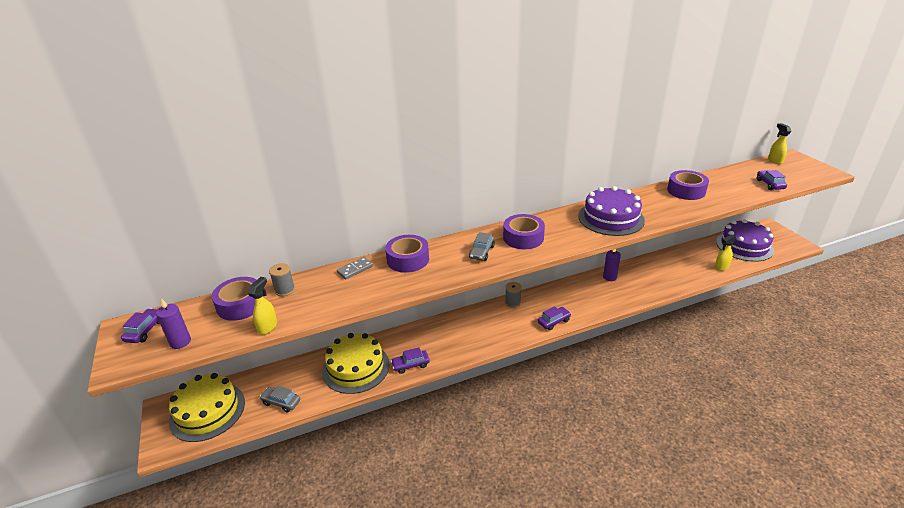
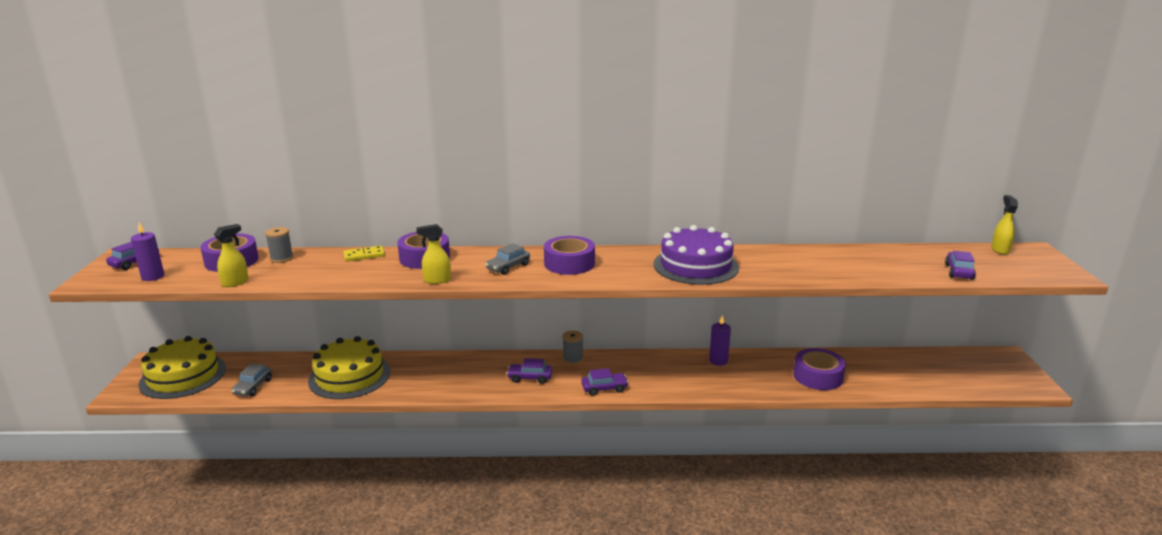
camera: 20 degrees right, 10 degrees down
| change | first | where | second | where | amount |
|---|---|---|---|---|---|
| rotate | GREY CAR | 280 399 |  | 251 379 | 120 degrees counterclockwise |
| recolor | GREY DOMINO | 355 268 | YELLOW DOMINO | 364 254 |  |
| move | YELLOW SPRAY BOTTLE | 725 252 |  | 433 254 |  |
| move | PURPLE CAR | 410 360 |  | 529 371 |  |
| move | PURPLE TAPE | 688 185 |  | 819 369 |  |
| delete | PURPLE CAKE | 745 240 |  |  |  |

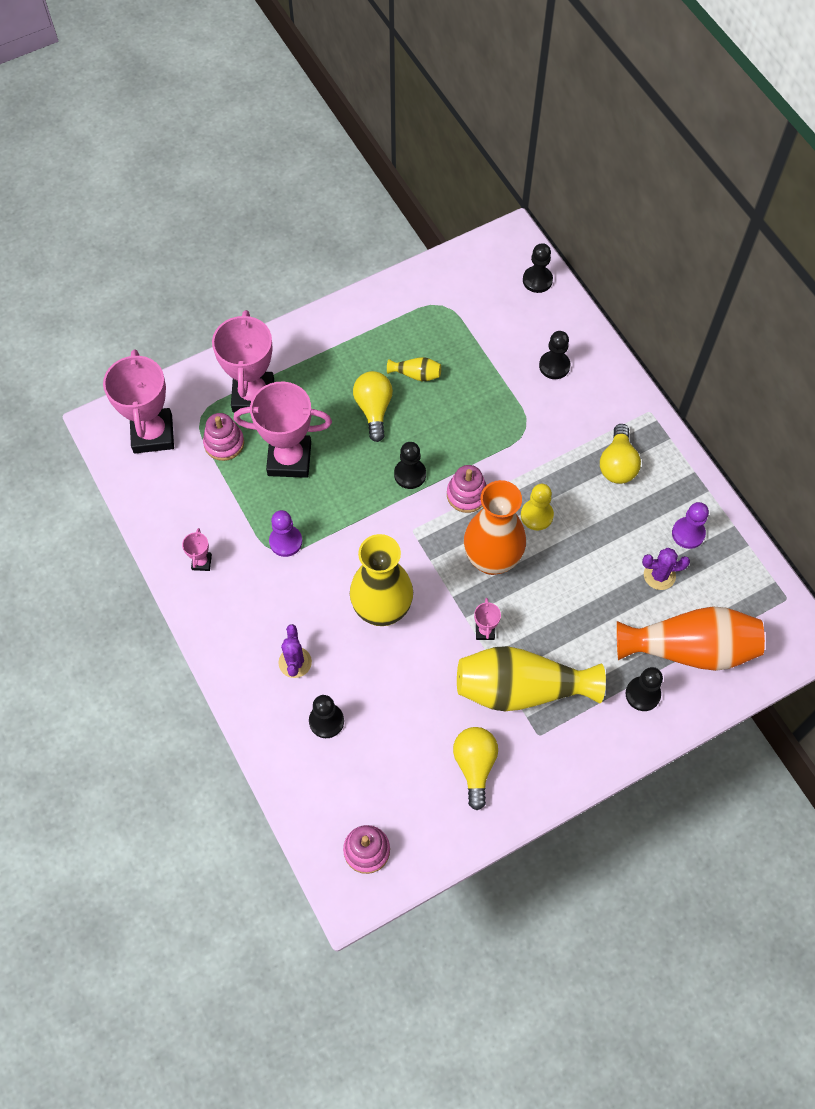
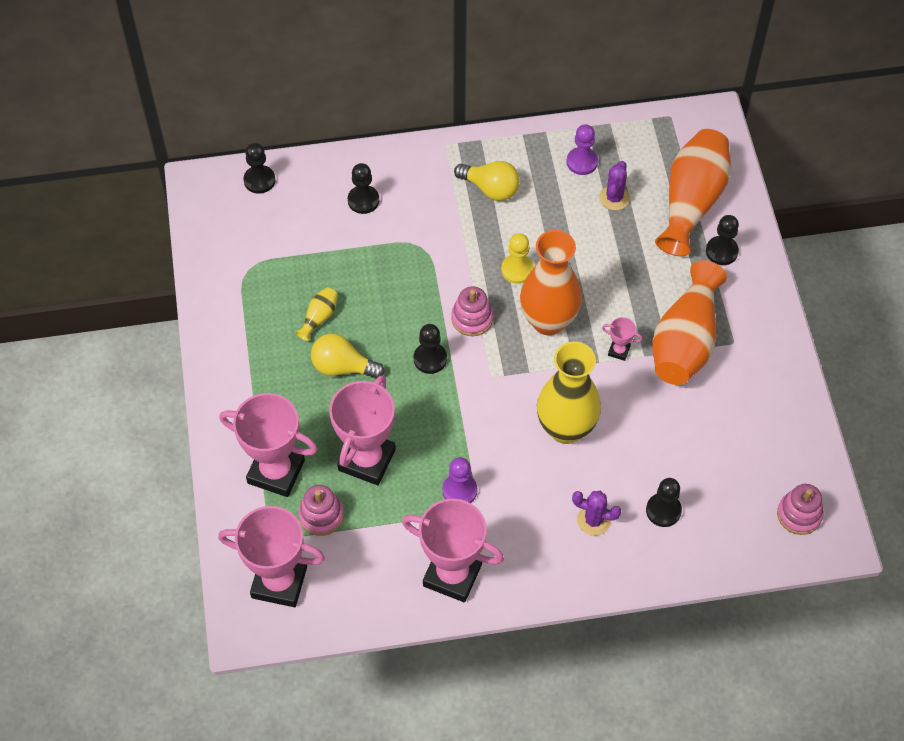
camera: 70 degrees left, 5 degrees down
| change | first | where | second | where | amount |
|---|---|---|---|---|---|
| resize | PINK TROPHY | 197 549 |  | 453 550 | x2.35 |
| recolor | YELLOW VASE | 531 678 | ORANGE VASE | 689 322 |  |
| delete | YELLOW LIGHT BULB | 475 768 |  |  |  |

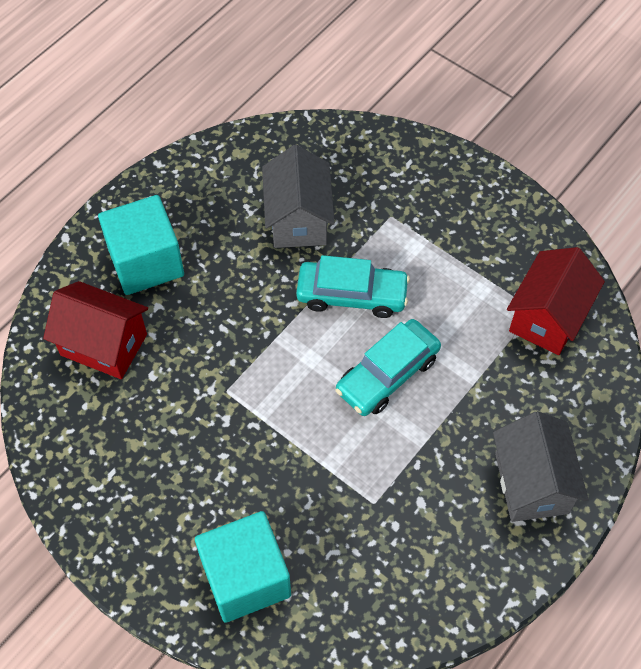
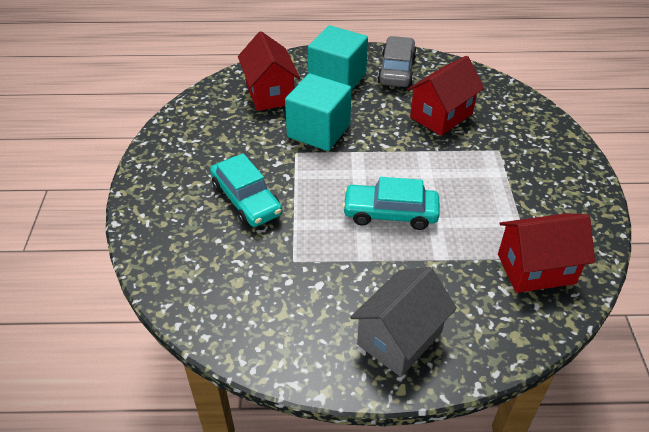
camera: 50 degrees right, 15 degrees down
| change | first | where | second | where | amount |
|---|---|---|---|---|---|
| move | TURQUOISE CAR | 353 286 |  | 246 190 |  |
| move | TURQUOISE CUBE | 243 567 |  | 318 112 |  |
| insert |  |  | GREY CAR | 397 61 |  |
| recolor | GREY HOUSE | 298 196 | RED HOUSE | 446 96 |  |

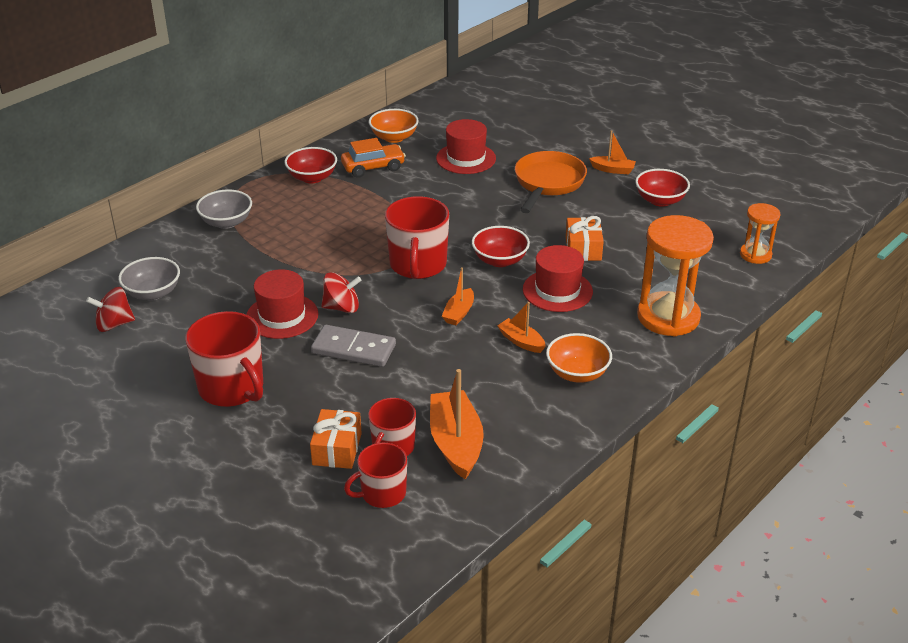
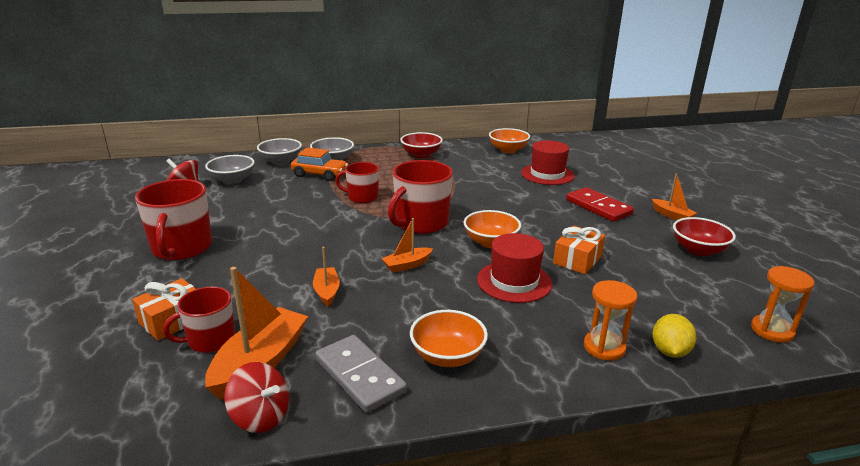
camera: 35 degrees right, 10 degrees down
| change | first | where | second | where | amount |
|---|---|---|---|---|---|
| move | RED SPINNING TOP | 341 292 |  | 256 397 |  |
| insert |  |  | GREY BOWL | 279 151 |  |
| move | ORANGE CAR | 373 158 |  | 319 164 |  |
| move | ORANGE BOAT | 521 327 |  | 326 277 |  |
| move | GREY DOMINO | 353 346 |  | 361 374 |  |
| move | RED MUG | 375 475 |  | 357 182 |  |
| recolor | RED BOWL | 501 246 | ORANGE BOWL | 492 229 |  |
| replace | ORANGE PAN | 551 182 | RED DOMINO | 600 204 |  |
| resize | ORANGE HOURGLASS | 675 275 |  | 610 320 | x0.54 |
| insert |  |  | YELLOW LEMON | 674 336 |  |
| delete | RED HAT | 282 304 |  |  |  |

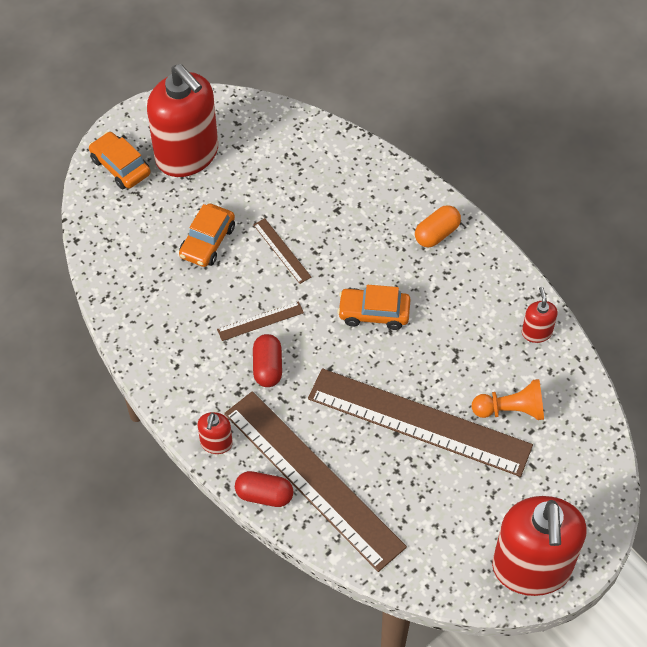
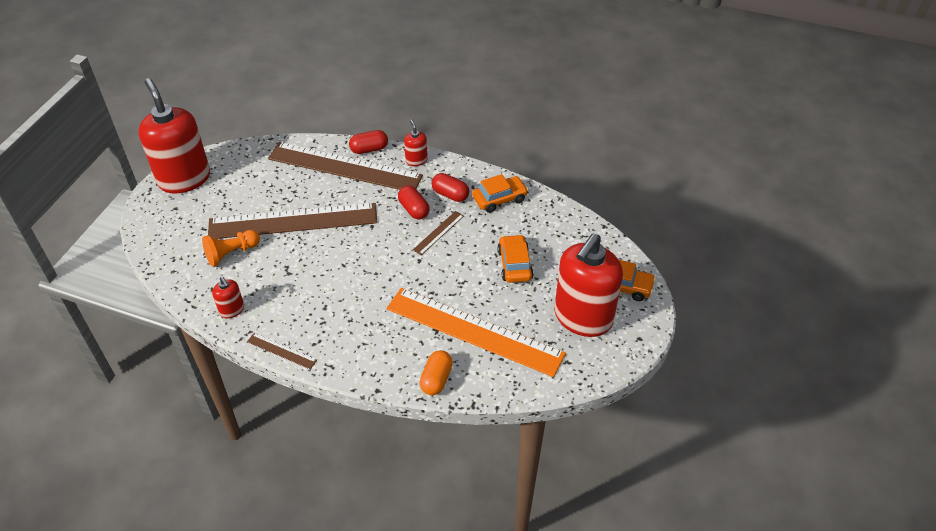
camera: 150 degrees right, 10 degrees down
| change | first | where | second | where | amount |
|---|---|---|---|---|---|
| move | BROWN RULER | 282 251 |  | 282 351 |  |
| insert |  |  | ORANGE RULER | 476 332 |  |
| move | ORANGE CAPSULE | 438 226 |  | 436 372 |  |
| insert |  |  | RED CAPSULE | 450 187 |  |
| move | ORANGE CAR | 374 307 |  | 500 193 |  |
| rotate | RED SOAP DISPENSER | 182 120 |  | 588 285 | 75 degrees counterclockwise |

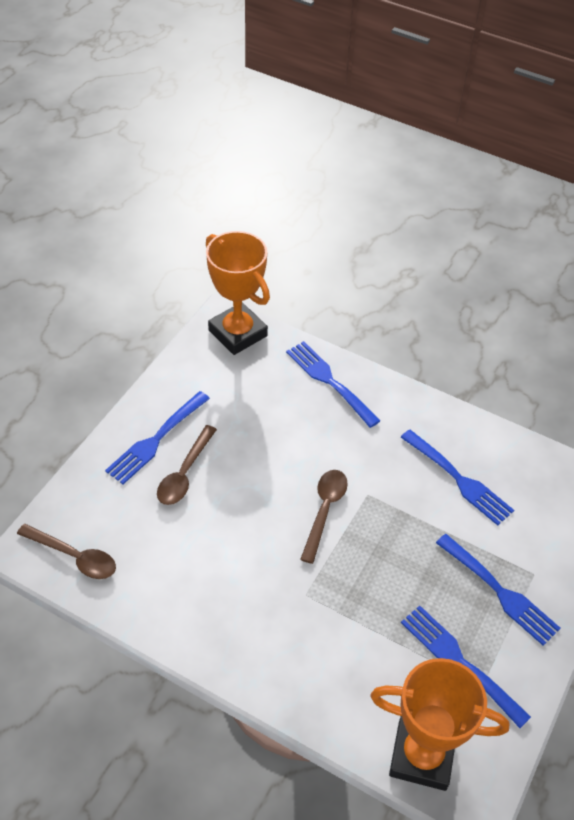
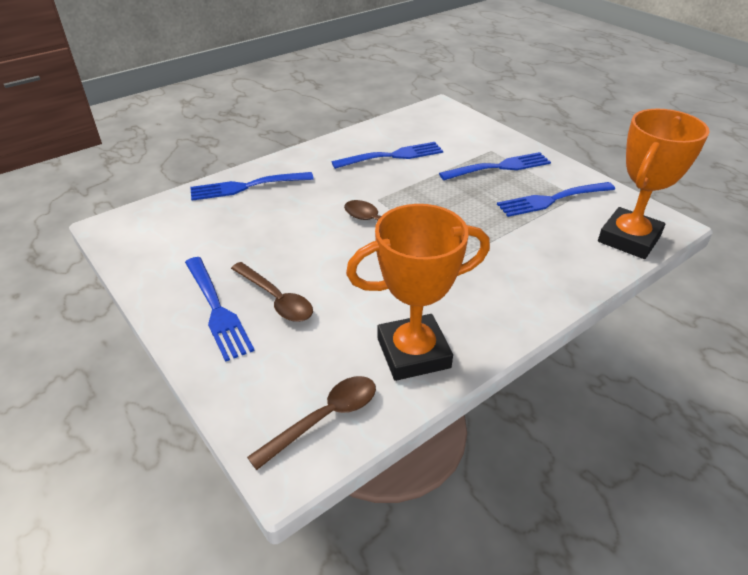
camera: 65 degrees left, 10 degrees down
| change | first | where | second | where | amount |
|---|---|---|---|---|---|
| move | ORANGE TROPHY | 238 293 |  | 418 292 |  |

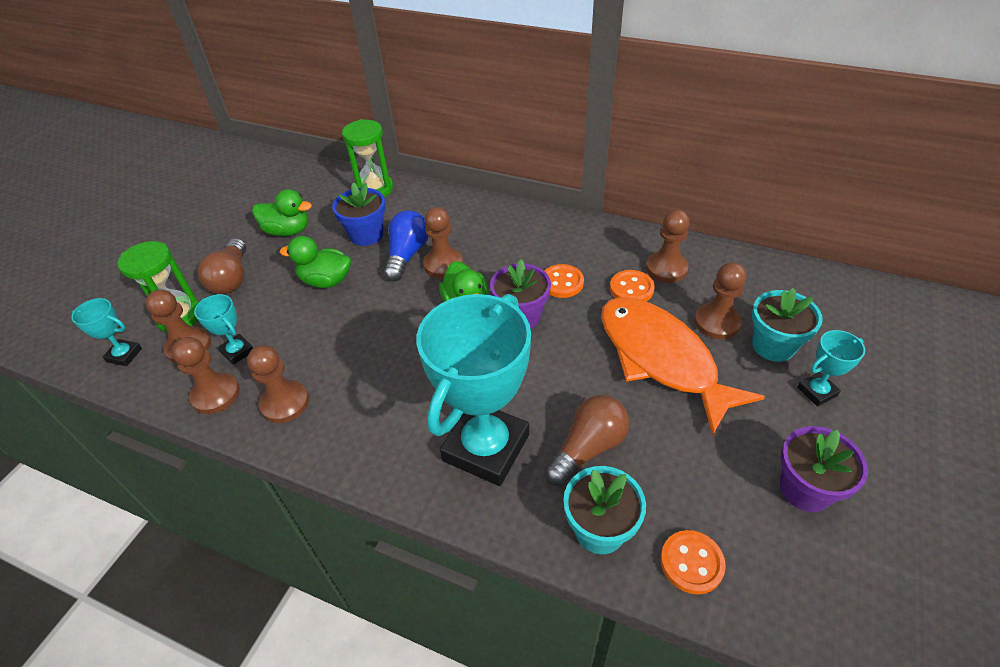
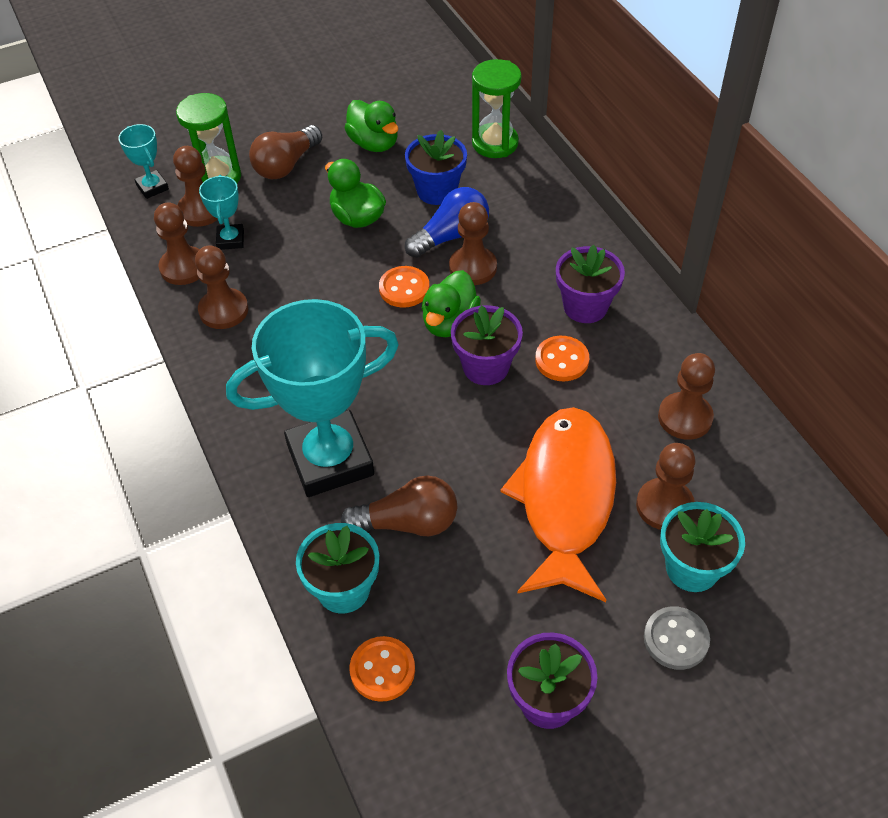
camera: 40 degrees right, 5 degrees up
| change | first | where | second | where | amount |
|---|---|---|---|---|---|
| move | ORANGE BUTTON | 632 285 |  | 404 287 |  |
| insert |  |  | PURPLE FLOWER POT | 590 284 |  |
| replace | TURQUOISE TROPHY | 831 368 | GREY BUTTON | 677 638 |  |

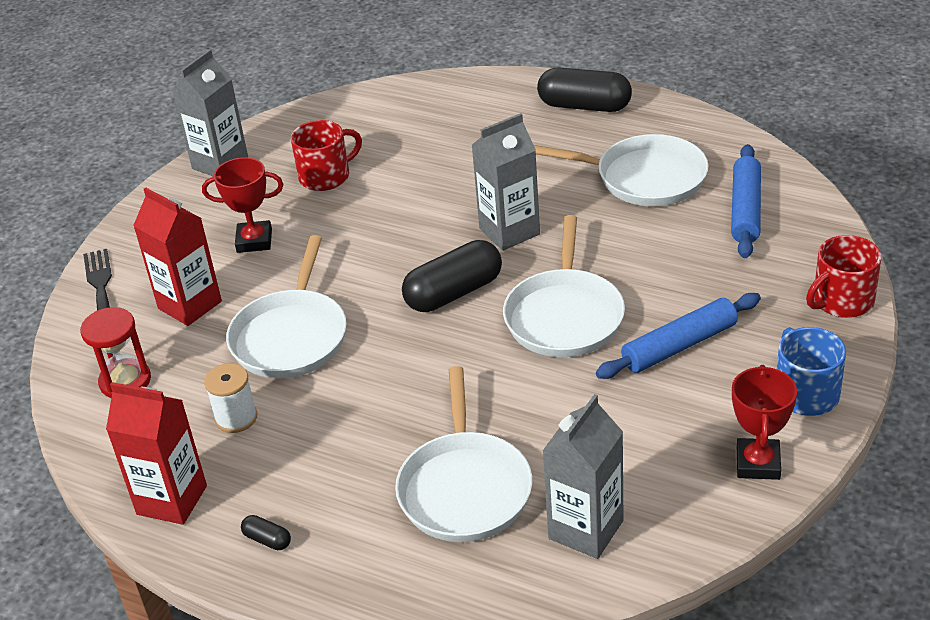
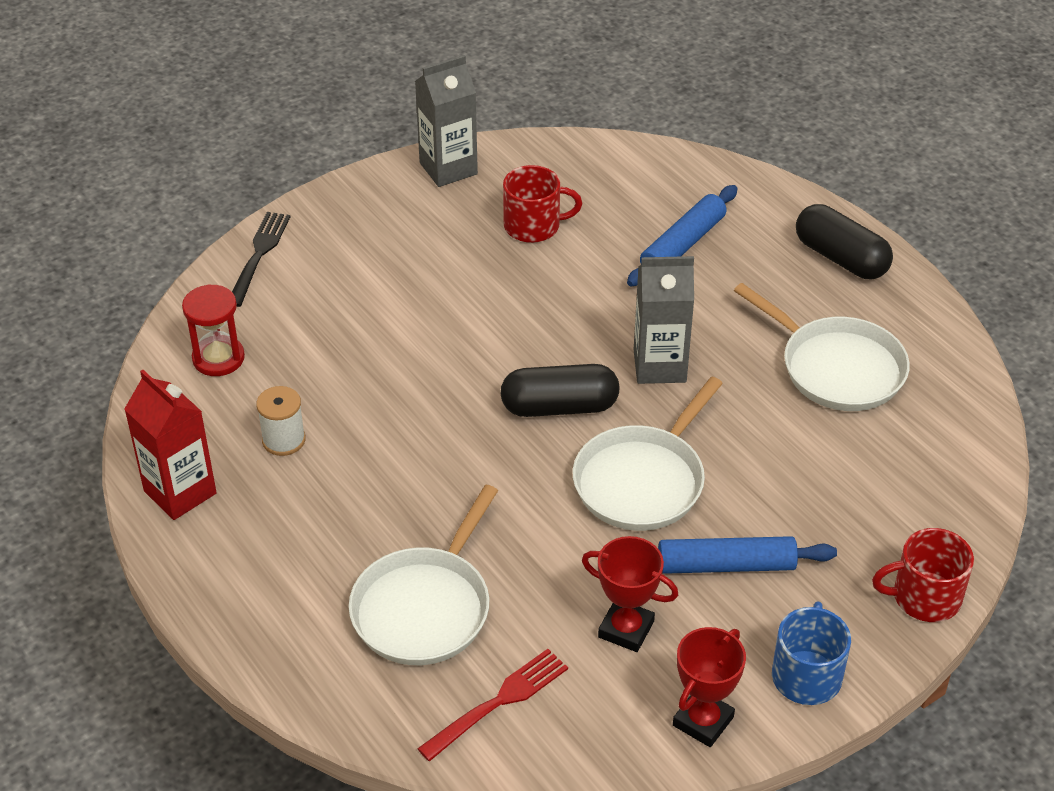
camera: 25 degrees right, 5 degrees up
| change | first | where | second | where | amount |
|---|---|---|---|---|---|
| replace | GREY CARTON | 583 476 | RED FORK | 492 705 |  |
| move | RED TROPHY | 242 205 |  | 630 594 |  |
| move | BLUE ROLLING PIN | 746 201 |  | 682 236 |  |
| delete | RED CARTON | 177 256 |  |  |  |
| delete | WHITE PAN | 286 306 |  |  |  |
| delete | BLACK CAPSULE | 266 532 |  |  |  |

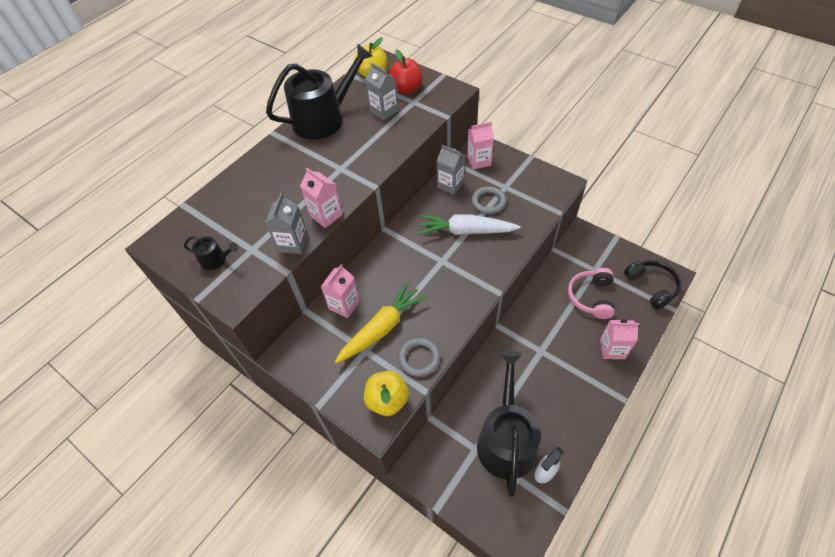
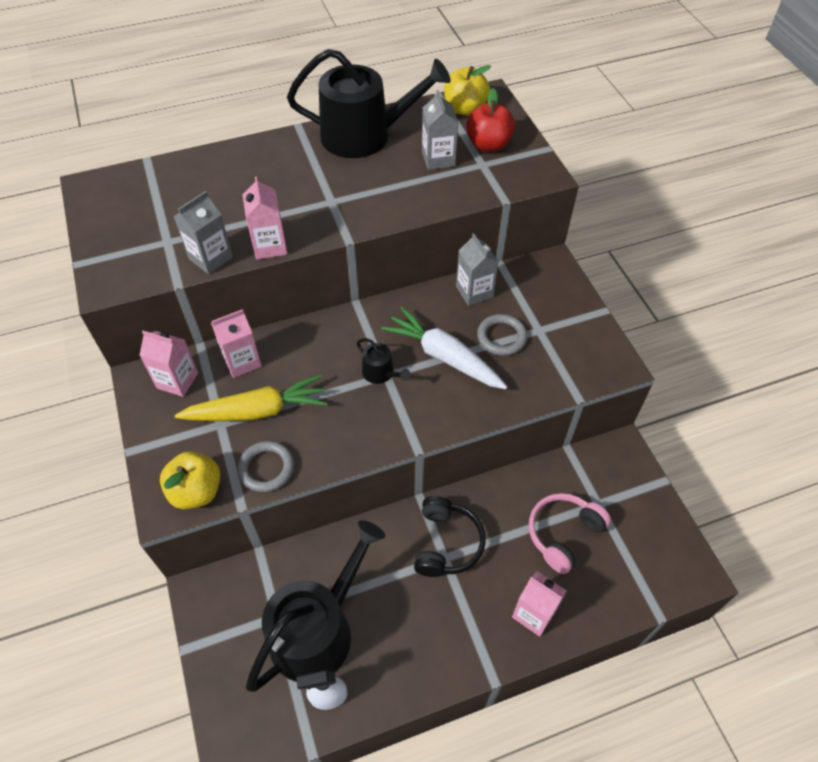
camera: 30 degrees right, 0 degrees up
| change | first | where | second | where | amount |
|---|---|---|---|---|---|
| move | PINK CARTON | 480 146 |  | 168 364 |  |
| move | BLACK WATERING CAN | 211 253 |  | 384 361 |  |
| move | BLACK HEADPHONES | 653 285 |  | 450 536 |  |

